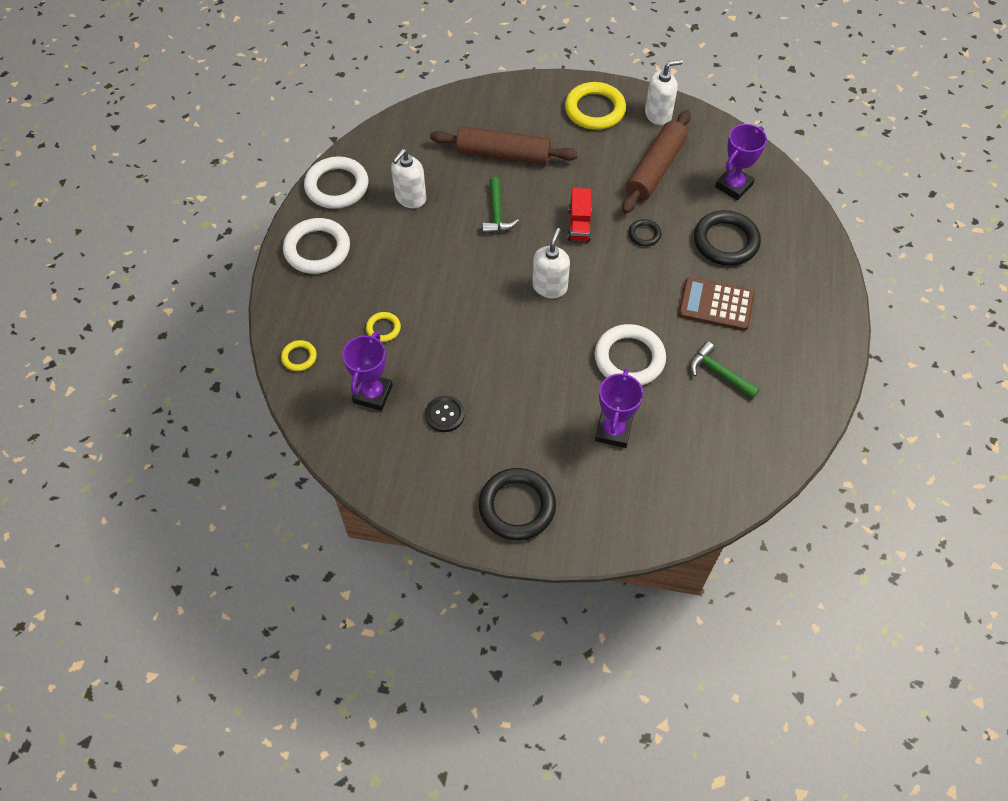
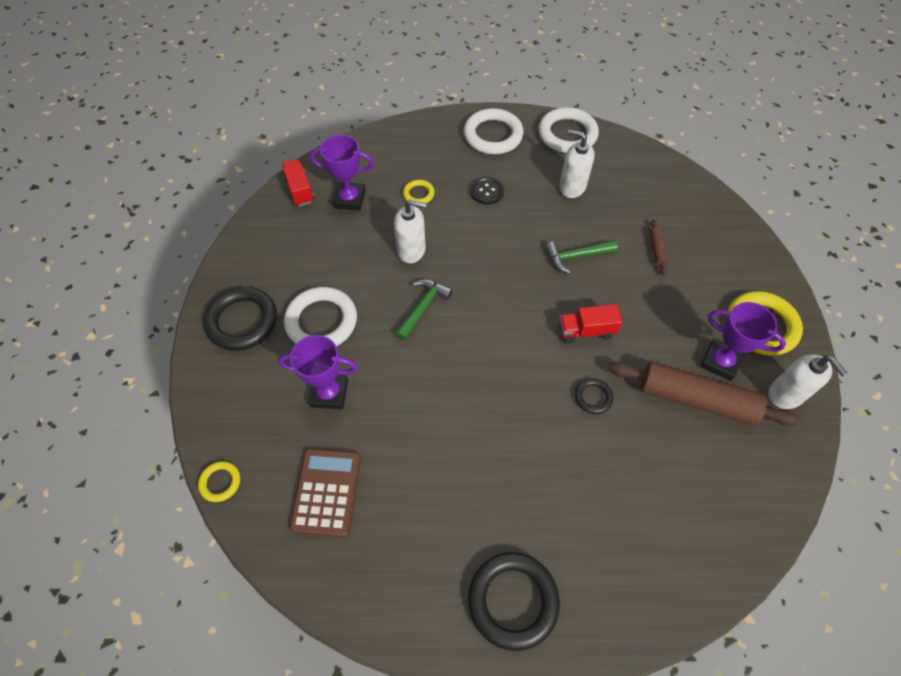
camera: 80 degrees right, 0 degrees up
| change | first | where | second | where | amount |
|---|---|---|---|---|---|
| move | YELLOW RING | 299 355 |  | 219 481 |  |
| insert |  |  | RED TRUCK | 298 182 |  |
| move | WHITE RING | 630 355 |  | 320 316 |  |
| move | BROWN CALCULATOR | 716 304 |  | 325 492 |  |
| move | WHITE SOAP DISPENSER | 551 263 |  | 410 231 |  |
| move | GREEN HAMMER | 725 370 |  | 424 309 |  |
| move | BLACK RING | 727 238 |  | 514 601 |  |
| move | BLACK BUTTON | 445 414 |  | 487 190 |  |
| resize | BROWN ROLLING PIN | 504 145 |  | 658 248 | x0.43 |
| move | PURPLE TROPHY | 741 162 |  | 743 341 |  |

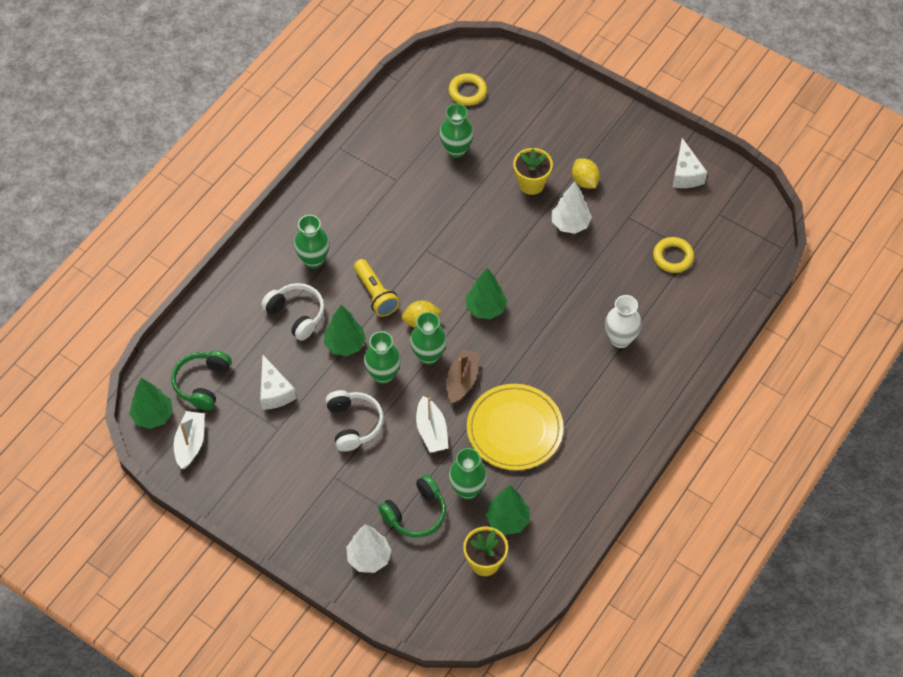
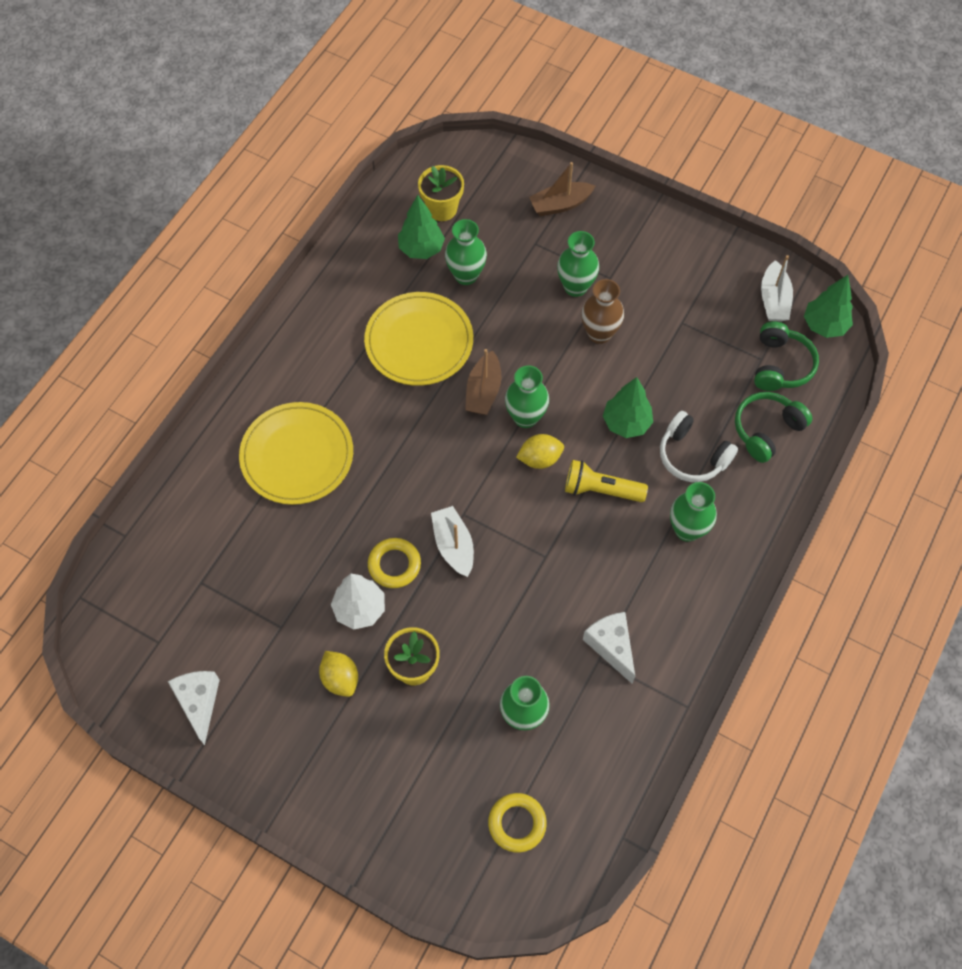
camera: 175 degrees right, 5 degrees up
| change | first | where | second | where | amount |
|---|---|---|---|---|---|
| replace | WHITE VASE | 623 321 | YELLOW PLATE | 296 453 |  |
| move | YELLOW RING | 673 255 |  | 394 563 |  |
| move | WHITE BOAT | 432 424 |  | 452 541 |  |
| replace | WHITE TREE | 368 548 | BROWN BOAT | 562 189 |  |
| move | GREEN VASE | 382 357 |  | 578 264 |  |
| rotate | YELLOW FLASHLIGHT | 377 288 |  | 606 481 | 45 degrees counterclockwise |
| replace | WHITE HEADPHONES | 354 421 | BROWN VASE | 602 311 |  |
| move | WHITE CHEESE | 278 382 |  | 609 648 |  |
| move | GREEN HEADPHONES | 412 506 |  | 773 427 |  |
| delete | GREEN TREE | 486 293 |  |  |  |

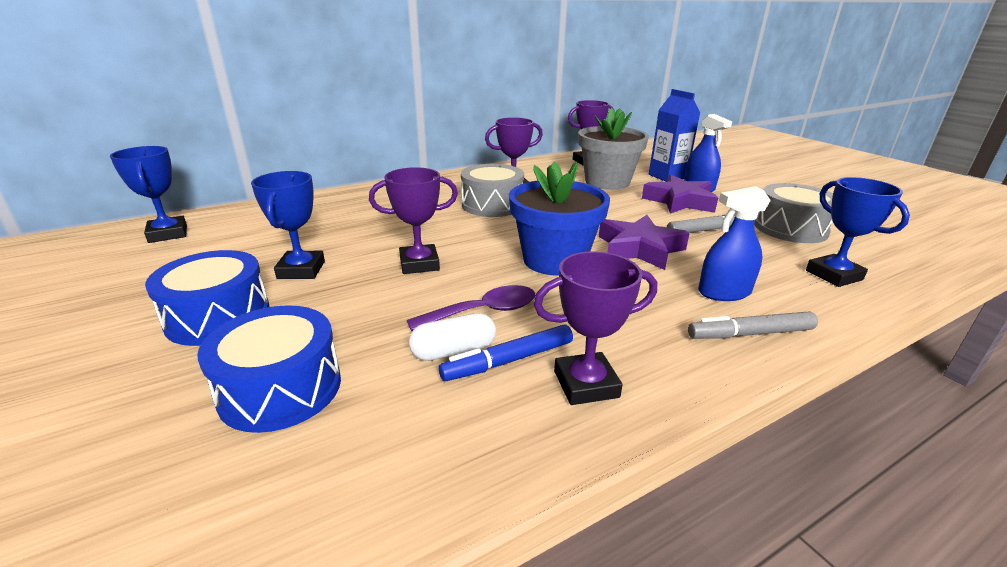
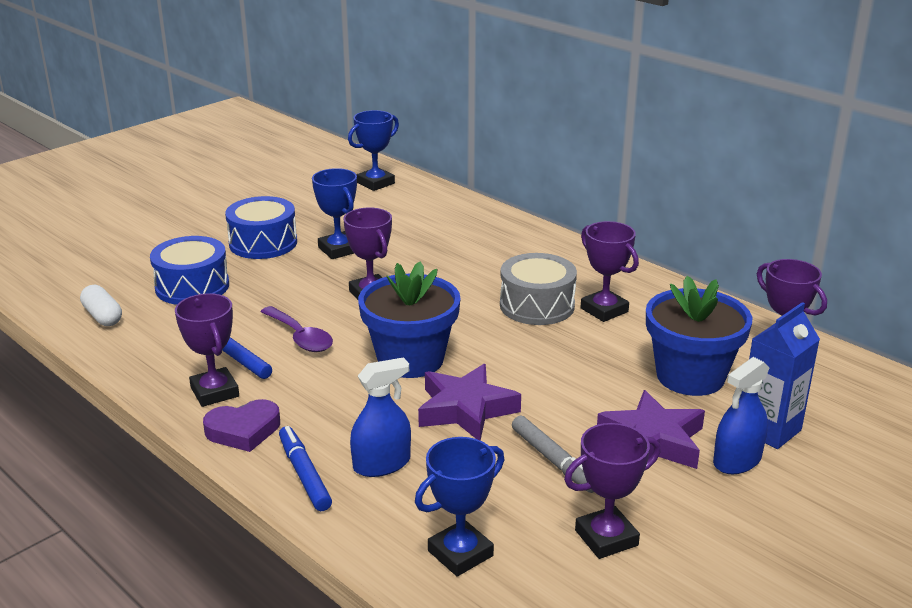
camera: 75 degrees right, 0 degrees up
| change | first | where | second | where | amount |
|---|---|---|---|---|---|
| move | WHITE CAPSULE | 452 337 |  | 101 305 |  |
| insert |  |  | PURPLE HEART | 241 425 |  |
| recolor | GREY MARKER | 753 325 | BLUE MARKER | 305 468 |  |
| rotate | BLUE TROPHY | 288 225 |  | 334 213 | 75 degrees clockwise |
| rotate | BLUE SPRAY BOTTLE | 734 243 |  | 380 417 | 90 degrees clockwise |
| replace | GREY DRUM | 793 213 | PURPLE TROPHY | 612 491 |  |
| recolor | GREY FLOWER POT | 613 149 | BLUE FLOWER POT | 699 336 |  |

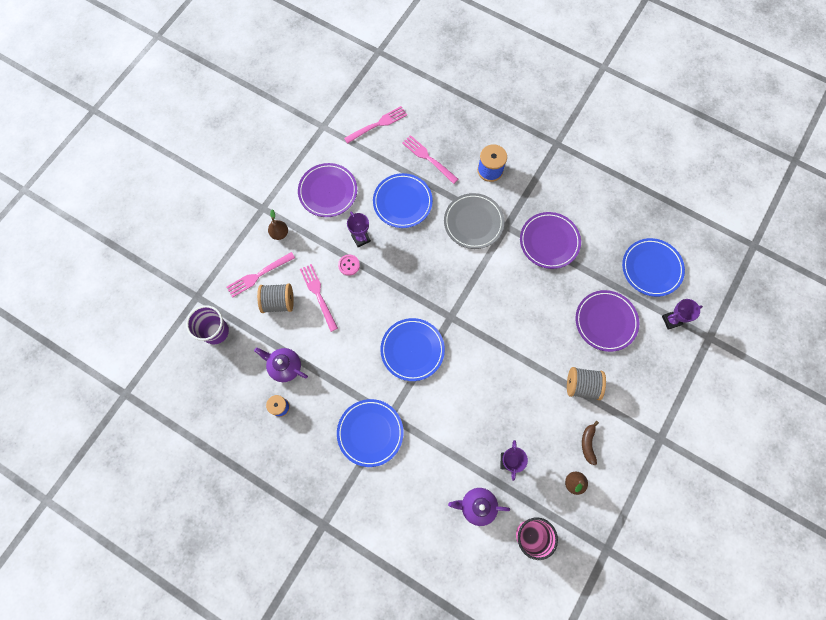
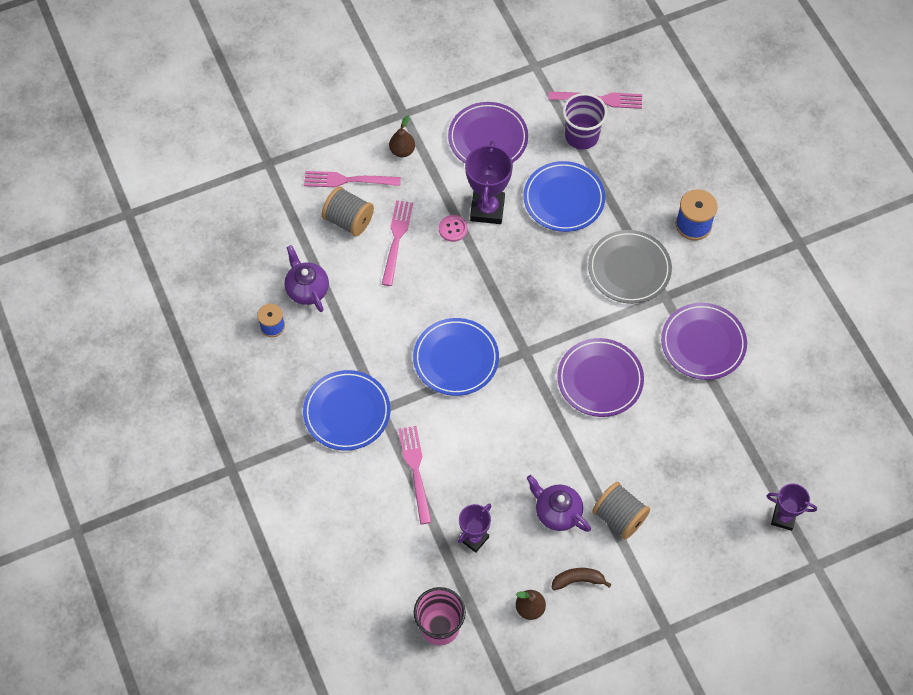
camera: 35 degrees right, 10 degrees down
| change | first | where | second | where | amount |
|---|---|---|---|---|---|
| move | PINK FORK | 430 159 |  | 415 475 |  |
| resize | PURPLE TROPHY | 359 229 |  | 489 182 | x1.61 |
| move | PURPLE TEAPOT | 479 507 |  | 559 503 |  |
| rotate | BROWN BANANA | 590 443 |  | 582 579 | 45 degrees clockwise |
| move | PURPLE PLATE | 607 321 |  | 600 377 |  |
| move | PURPLE CUP | 207 325 |  | 585 121 |  |
| delete | BLUE PLATE | 653 267 |  |  |  |

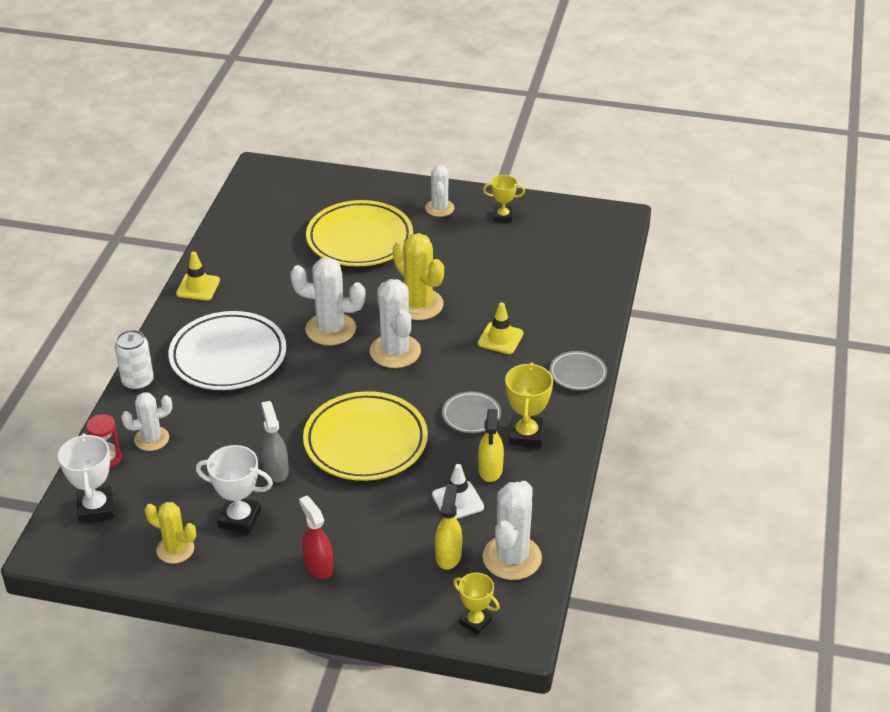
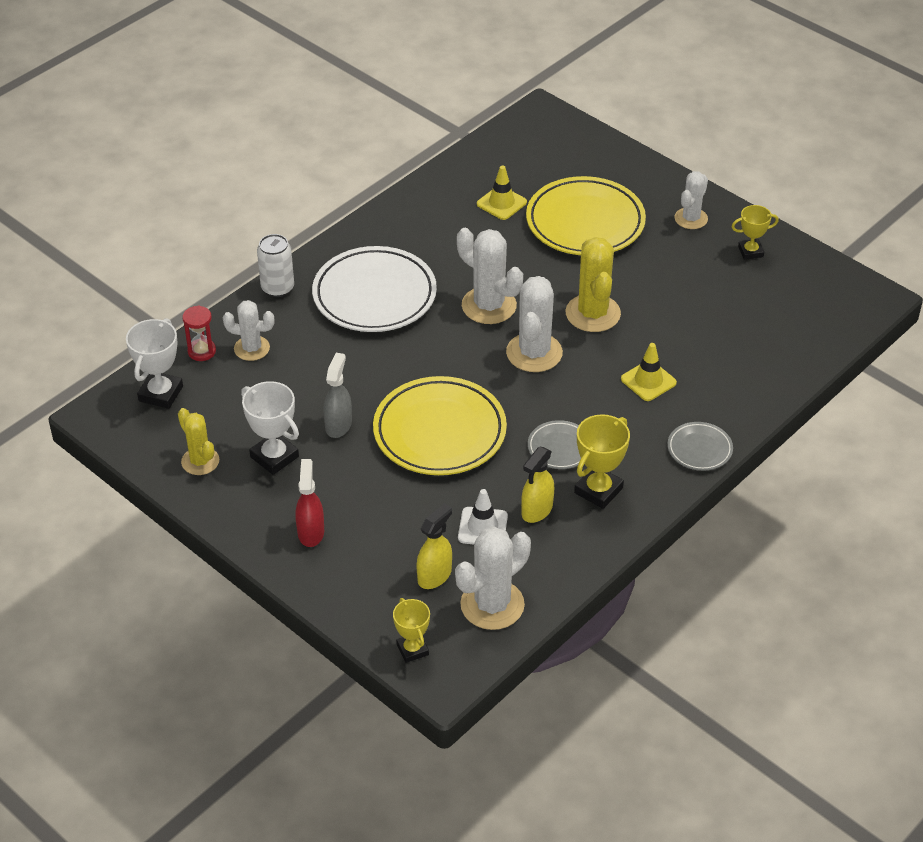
camera: 30 degrees right, 5 degrees up
| change | first | where | second | where | amount |
|---|---|---|---|---|---|
| move | YELLOW TRAFFIC CONE | 198 276 |  | 502 193 |  |
| rotate | YELLOW TROPHY | 504 198 |  | 755 232 | 45 degrees counterclockwise |

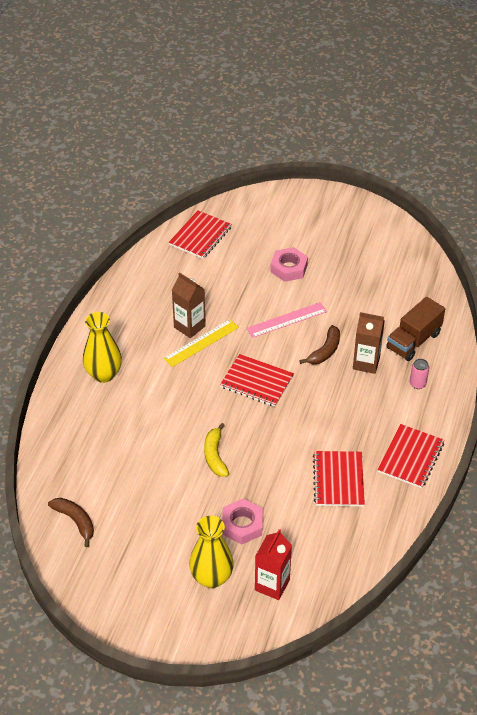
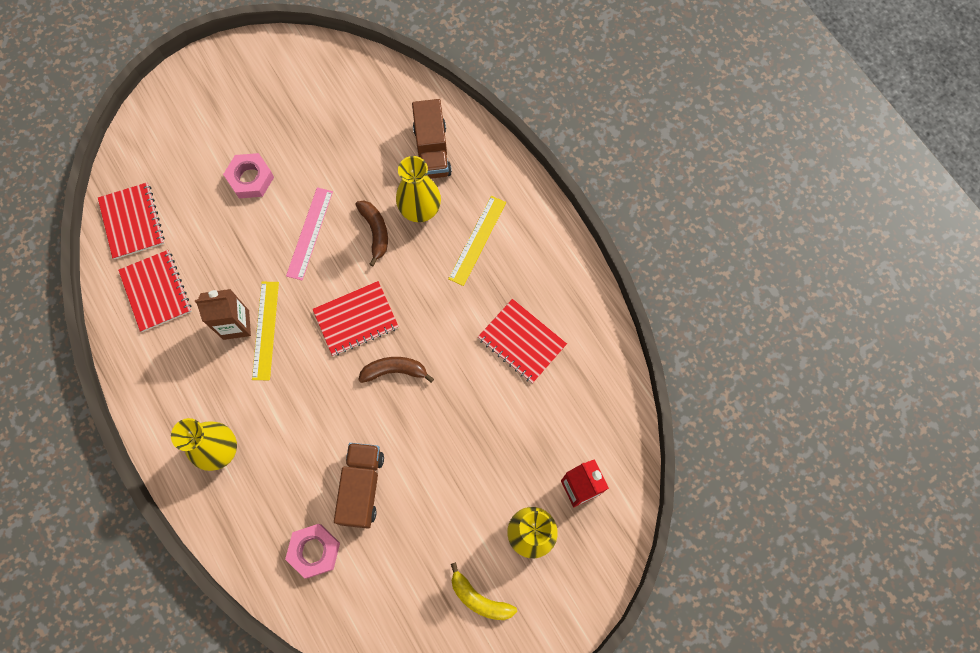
camera: 50 degrees left, 25 degrees up
| change | first | where | second | where | amount |
|---|---|---|---|---|---|
| move | RED NOTEBOOK | 410 456 |  | 155 291 |  |
| move | PINK NUT | 242 521 |  | 312 551 |  |
| insert |  |  | BROWN TRUCK | 359 486 |  |
| move | BROWN BANANA | 71 522 |  | 396 370 |  |
| replace | BROWN CARTON | 369 343 | YELLOW VASE | 418 189 |  |
| insert |  |  | YELLOW RULER | 477 241 |  |
| move | YELLOW BANANA | 216 450 |  | 484 591 |  |
| delete | PINK CAN | 419 374 |  |  |  |

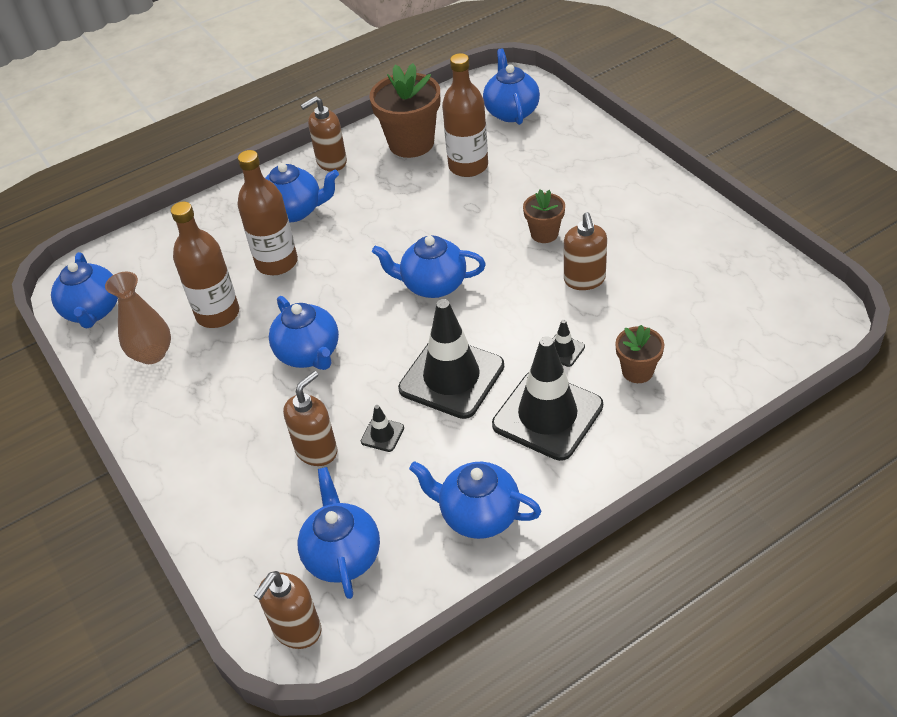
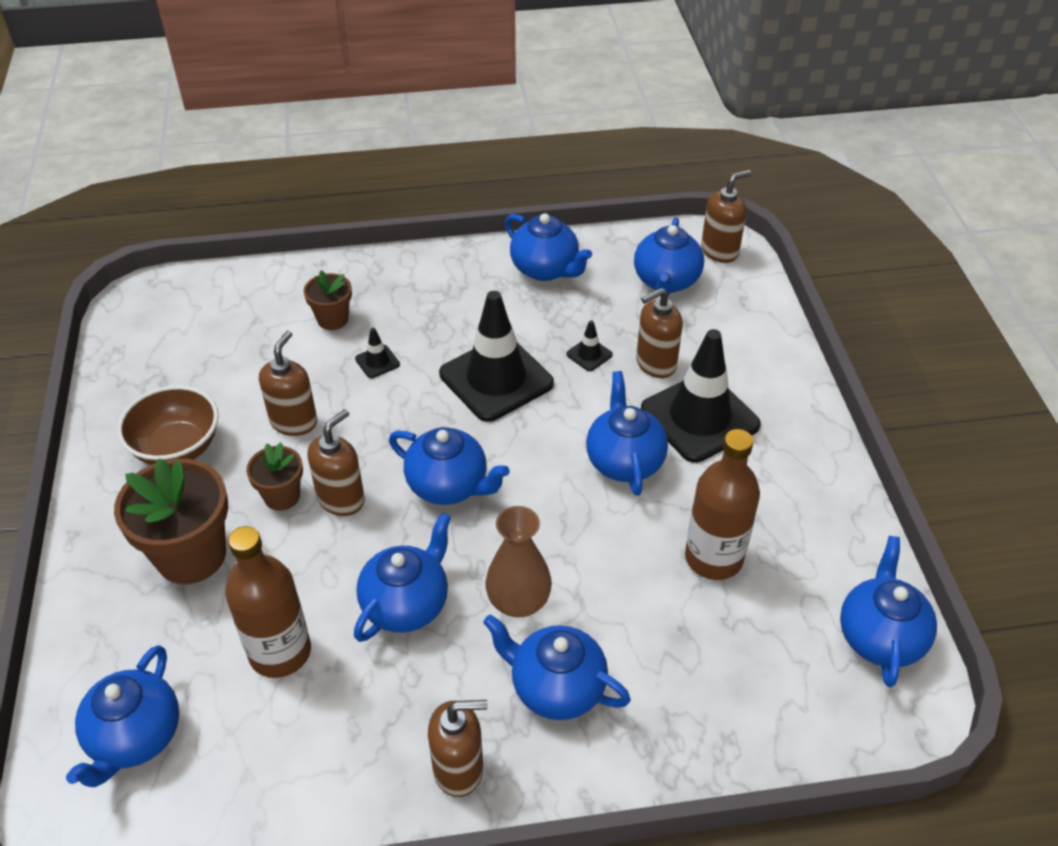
camera: 160 degrees left, 0 degrees up
| change | first | where | second | where | amount |
|---|---|---|---|---|---|
| move | BROWN FLOWER POT | 404 110 |  | 171 521 |  |
| insert |  |  | BROWN BOWL | 168 425 |  |
| insert |  |  | BROWN SOAP DISPENSER | 336 462 |  |
| insert |  |  | BLUE TEAPOT | 402 577 |  |
| move | BROWN VASE | 138 318 |  | 518 561 |  |
| move | BLACK TRAFFIC CONE | 547 398 |  | 701 396 |  |
| delete | BROWN BOTTLE | 267 212 |  |  |  |

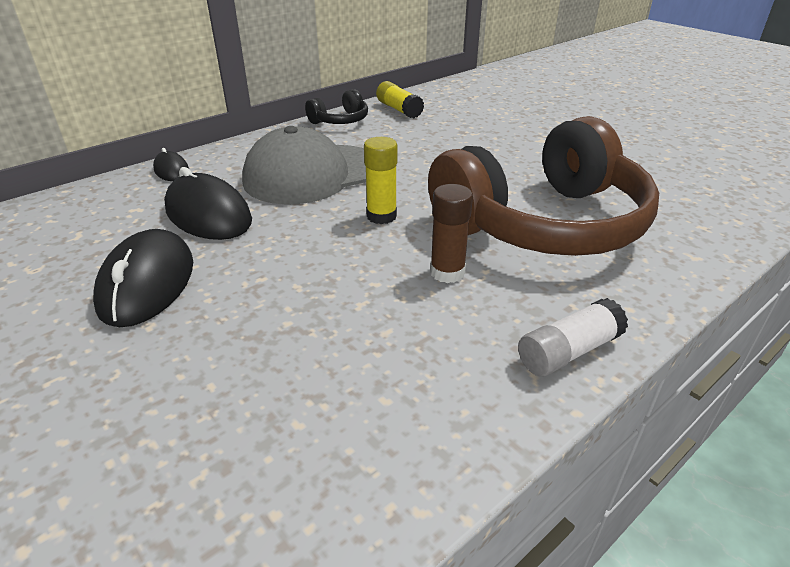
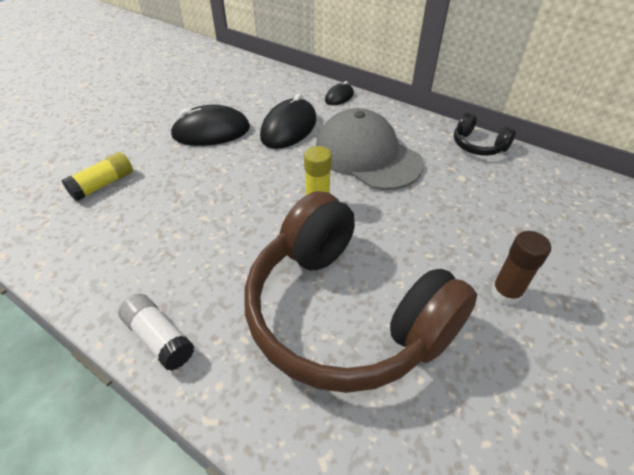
camera: 75 degrees right, 10 degrees up
| change | first | where | second | where | amount |
|---|---|---|---|---|---|
| move | YELLOW GLUE STICK | 400 99 |  | 97 176 |  |
| move | BROWN GLUE STICK | 451 233 |  | 521 268 |  |

